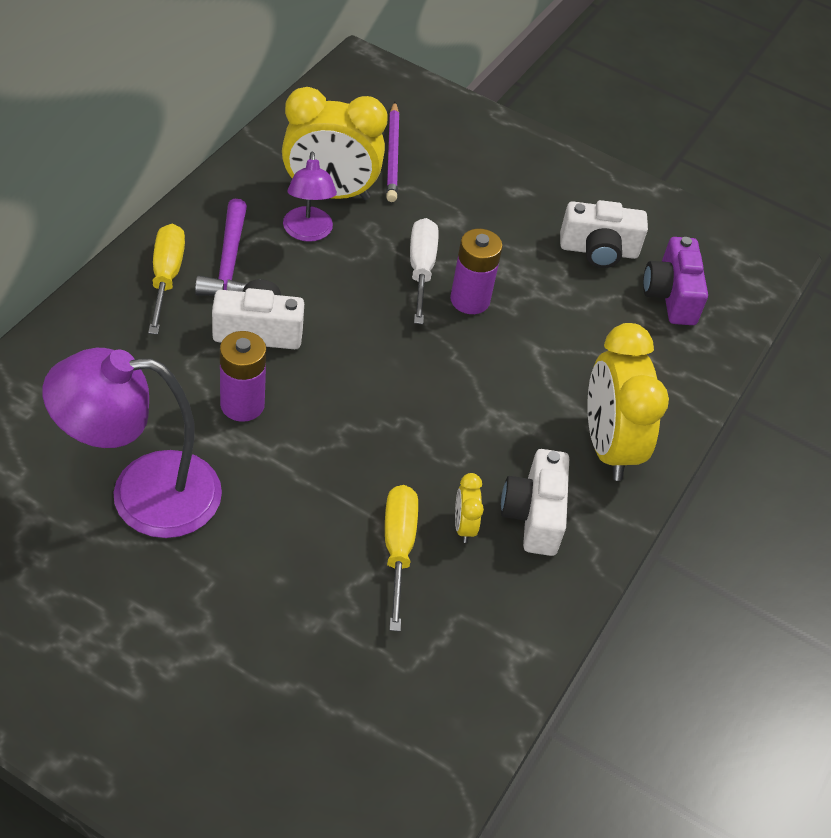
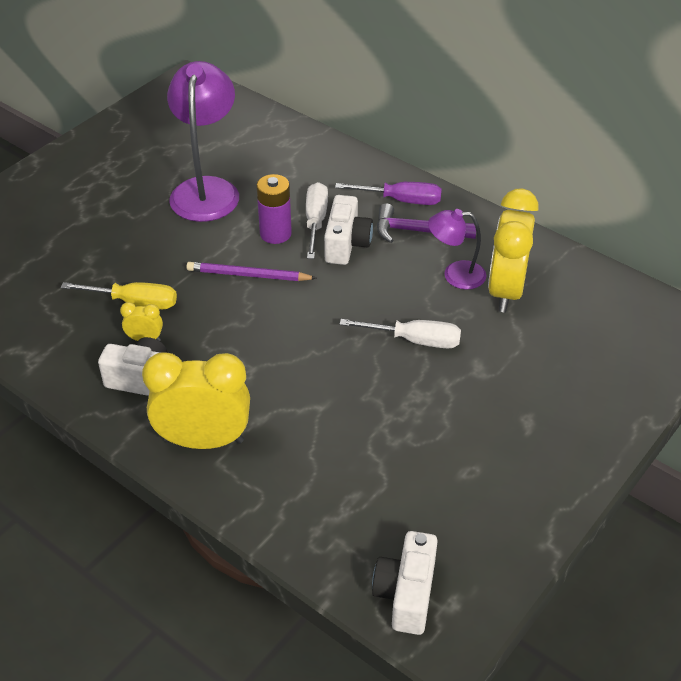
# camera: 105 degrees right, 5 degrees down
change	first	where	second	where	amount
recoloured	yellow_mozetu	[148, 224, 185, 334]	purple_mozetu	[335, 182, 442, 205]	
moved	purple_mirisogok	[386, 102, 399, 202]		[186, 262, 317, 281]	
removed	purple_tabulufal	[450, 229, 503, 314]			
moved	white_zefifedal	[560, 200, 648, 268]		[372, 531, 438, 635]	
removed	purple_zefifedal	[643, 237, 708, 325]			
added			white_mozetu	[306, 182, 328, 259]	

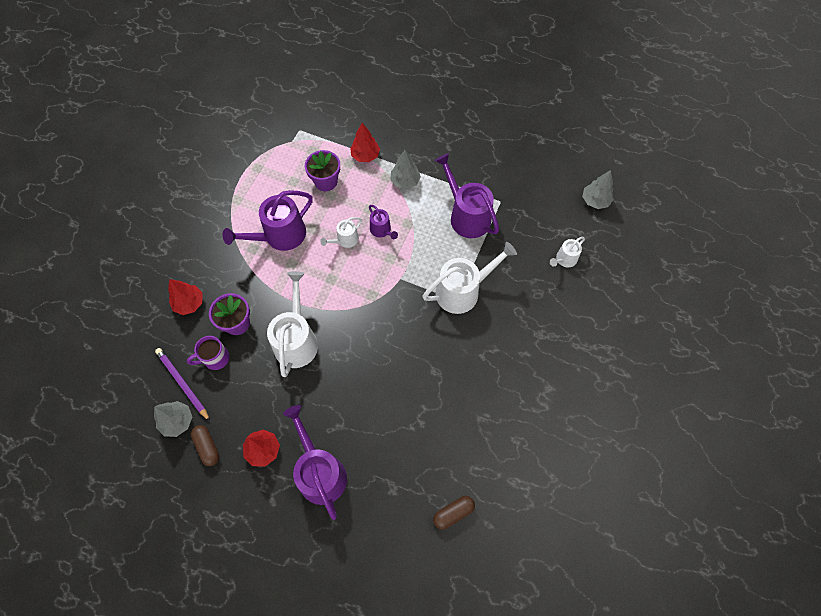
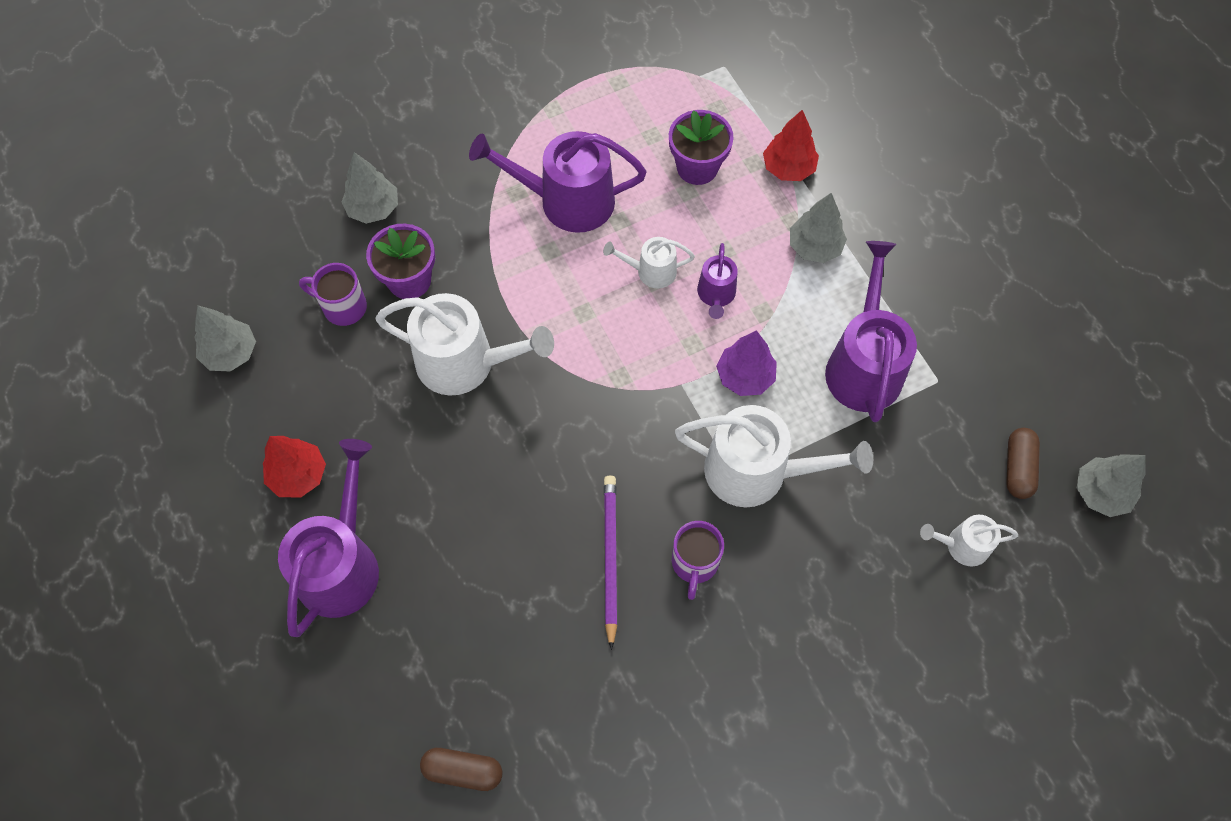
# camera: 40 degrees right, 0 degrees up
change	first	where	second	where	amount
moved	purple_mirisogok	[155, 348, 210, 421]		[604, 476, 617, 650]	
recoloured	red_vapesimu	[168, 279, 203, 315]	grey_vapesimu	[341, 152, 398, 224]	
moved	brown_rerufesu	[191, 425, 219, 466]		[1006, 428, 1040, 499]	
turned	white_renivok	[267, 271, 318, 377]		[375, 293, 554, 396]	60 degrees clockwise
added			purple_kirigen	[672, 521, 724, 600]	
added			purple_vapesimu	[716, 330, 777, 396]	

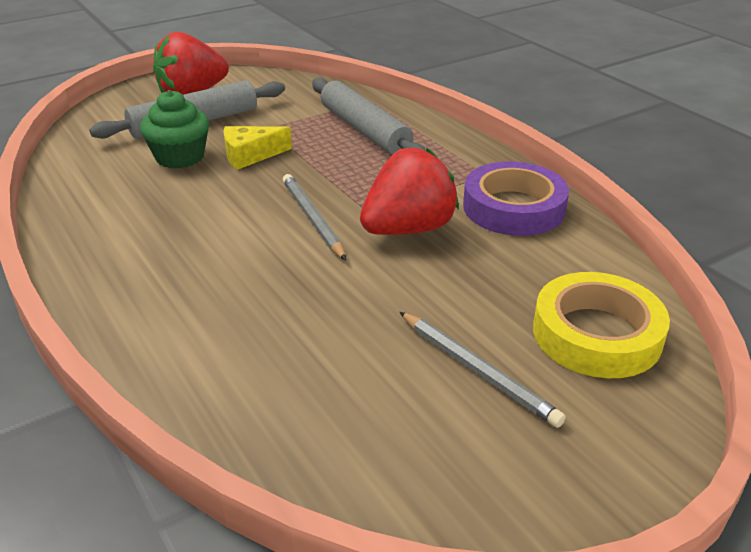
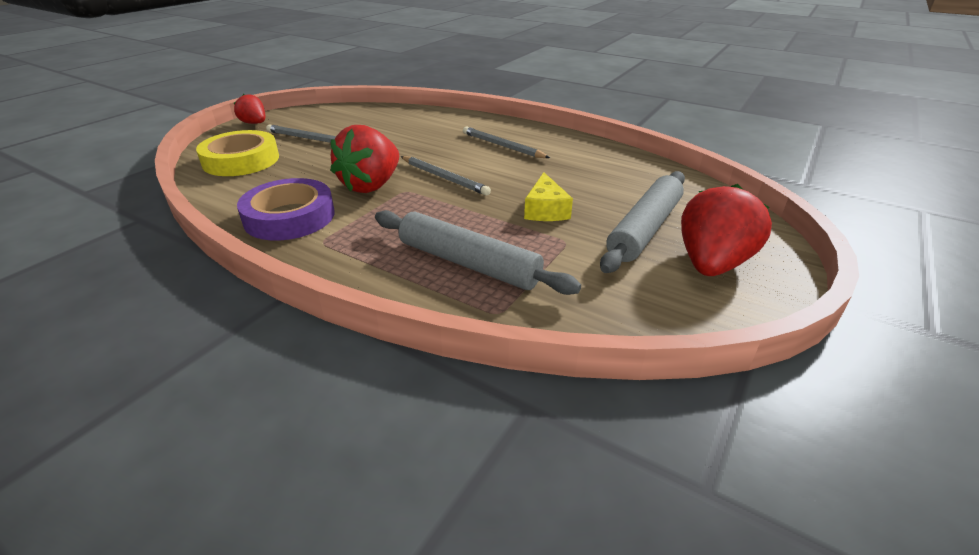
# camera: 155 degrees right, 0 degrees up
change	first	where	second	where	amount
removed	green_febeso	[140, 90, 209, 169]			
turned	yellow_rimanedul	[224, 126, 292, 170]		[524, 172, 573, 221]	135 degrees clockwise
added			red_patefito	[234, 94, 265, 124]	
added			grey_mirisogok	[463, 127, 550, 158]	

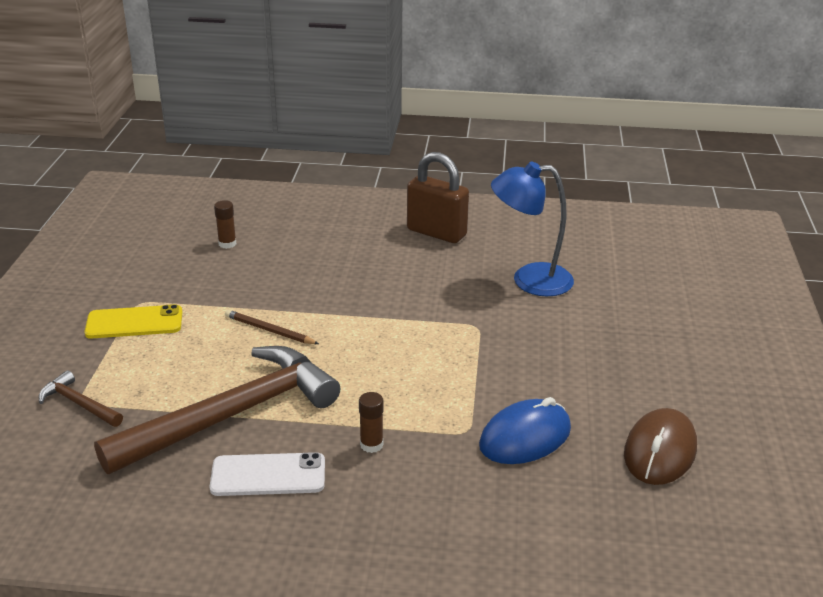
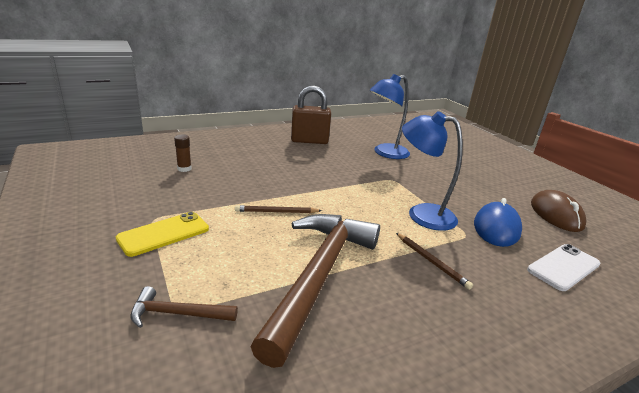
# camera: 35 degrees left, 5 degrees down
change	first	where	second	where	amount
moved	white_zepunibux	[209, 452, 325, 496]		[527, 244, 600, 291]	
replaced	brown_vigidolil	[359, 392, 383, 453]	brown_mirisogok	[396, 233, 473, 290]	
added			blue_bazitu	[402, 111, 463, 231]	

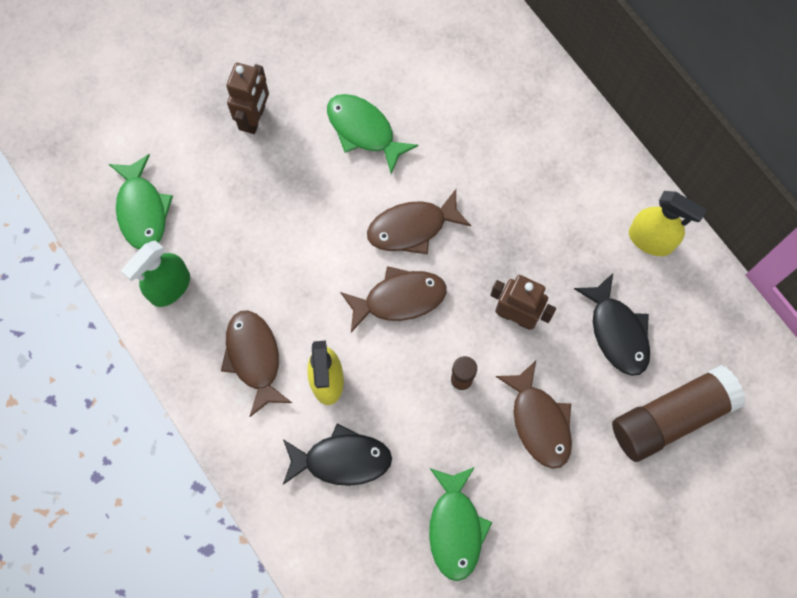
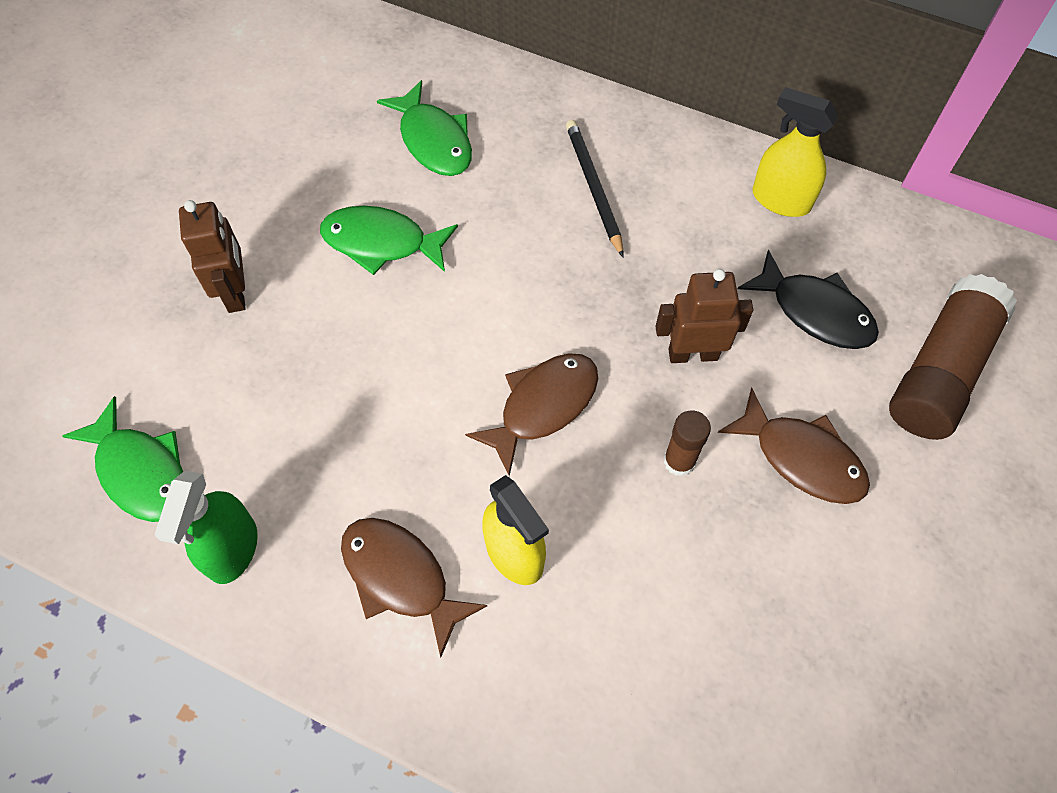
# camera: 30 degrees left, 10 degrees down
change	first	where	second	where	amount
removed	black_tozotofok	[283, 423, 392, 486]			
removed	brown_tozotofok	[367, 189, 471, 255]			
moved	green_tozotofok	[429, 467, 492, 581]		[377, 80, 472, 176]	
turned	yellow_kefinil	[629, 191, 707, 256]		[753, 87, 839, 217]	150 degrees counterclockwise
added			black_mirisogok	[566, 120, 624, 258]	

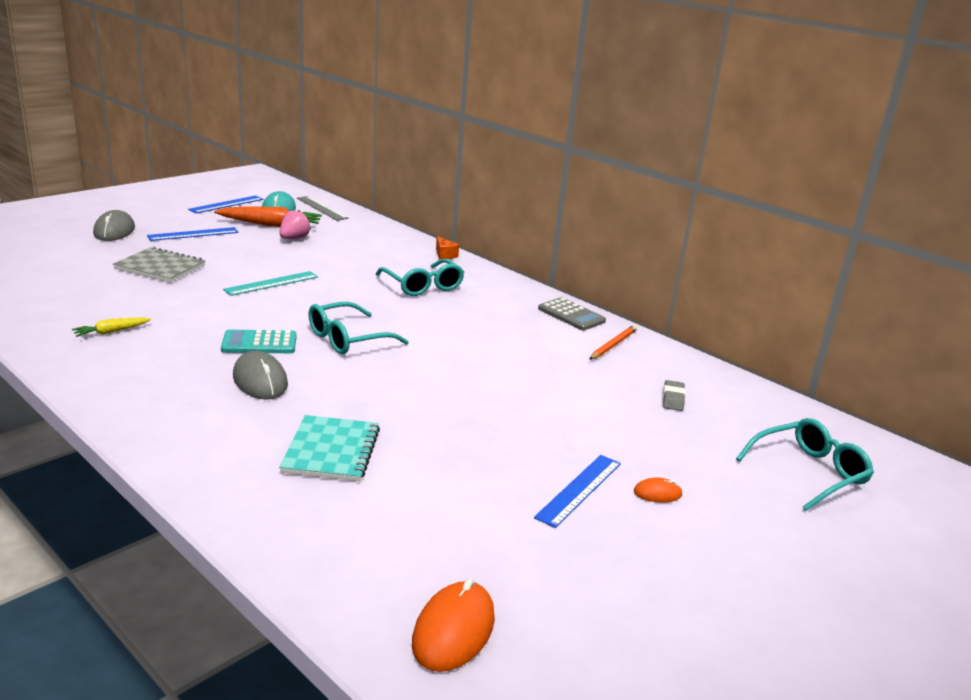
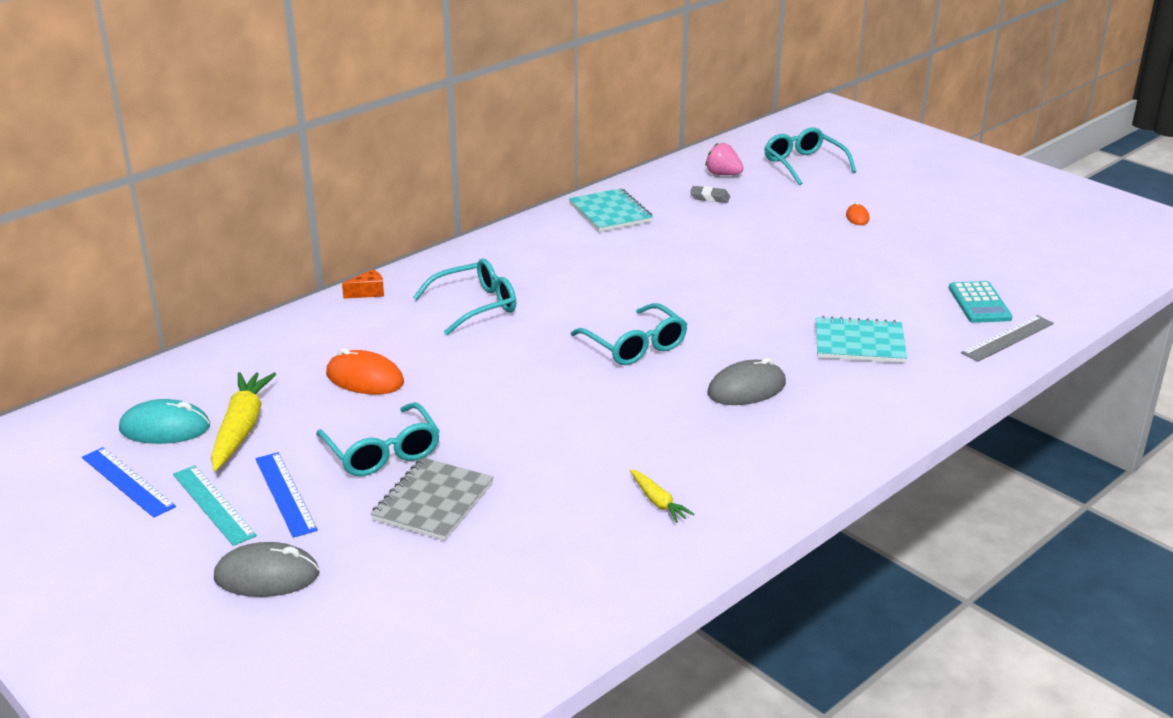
# camera: 85 degrees left, 5 degrees up
change	first	where	second	where	amount
recoloured	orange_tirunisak	[214, 207, 322, 227]	yellow_tirunisak	[211, 372, 276, 471]	
moved	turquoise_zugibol	[221, 329, 297, 353]		[949, 281, 1012, 323]	
moved	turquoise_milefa	[223, 271, 318, 296]		[173, 465, 257, 546]	
moved	pink_patefito	[279, 210, 311, 239]		[705, 143, 744, 175]	
moved	grey_milefa	[297, 196, 349, 221]		[961, 315, 1054, 362]	
moved	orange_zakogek	[412, 578, 495, 672]		[326, 348, 404, 394]	
removed	blue_milefa	[534, 455, 621, 528]			
removed	grey_zugibol	[538, 297, 606, 331]			
replaced	orange_mirisogok	[589, 325, 638, 360]	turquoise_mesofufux	[569, 188, 653, 232]	
added			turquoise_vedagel	[316, 402, 440, 476]	

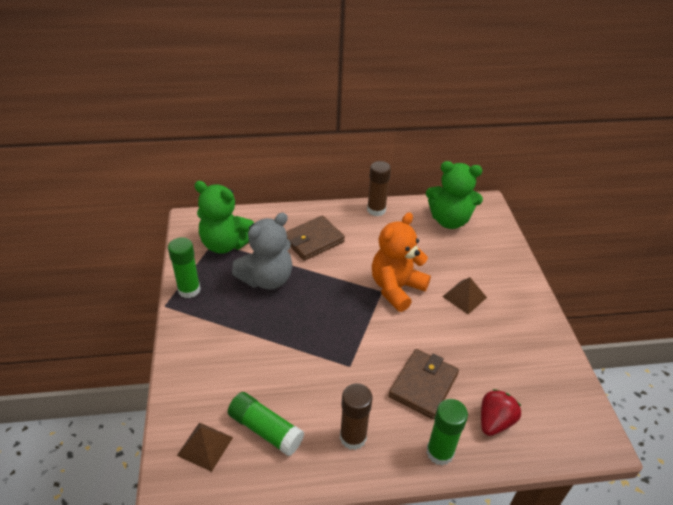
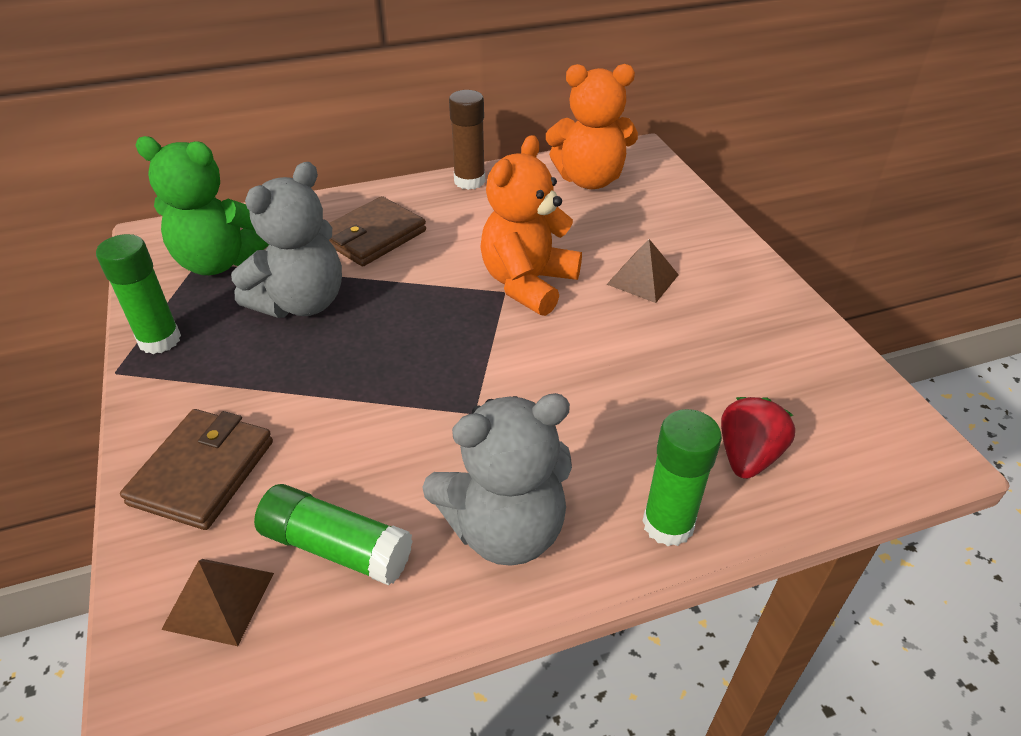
# camera: 10 degrees left, 0 degrees up
change	first	where	second	where	amount
replaced	brown_vigidolil	[340, 383, 373, 450]	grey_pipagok	[422, 393, 572, 566]	
moved	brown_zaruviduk	[389, 349, 459, 419]		[120, 409, 273, 530]	
recoloured	green_pipagok	[426, 161, 483, 229]	orange_pipagok	[546, 64, 638, 189]	

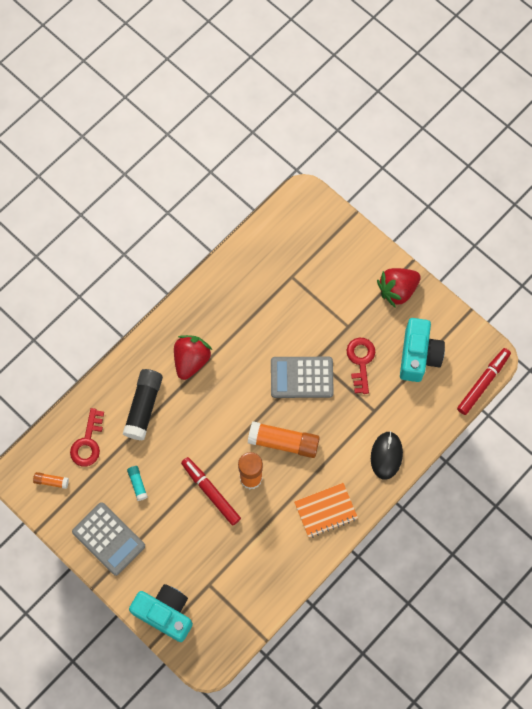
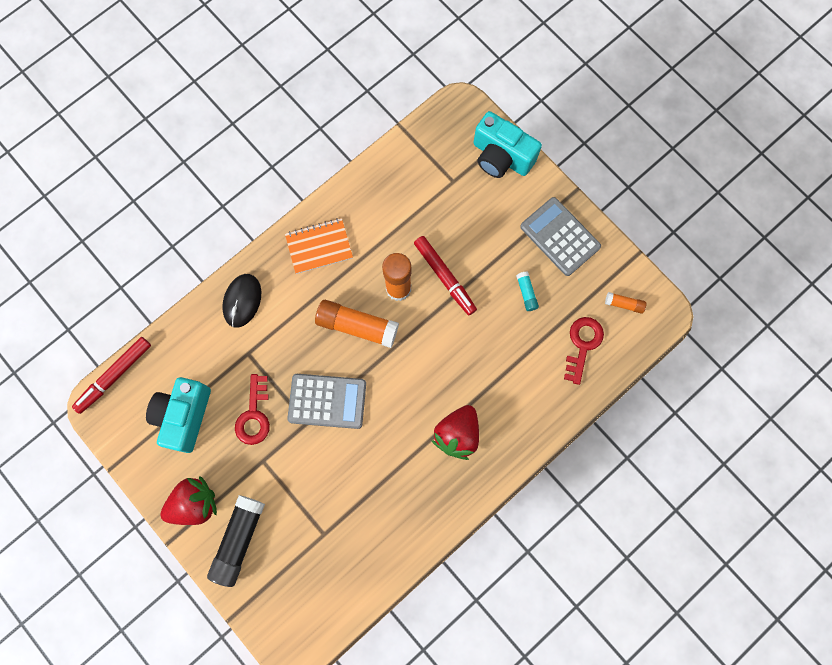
# camera: 175 degrees left, 5 degrees up
change	first	where	second	where	amount
moved	black_vigidolil	[123, 369, 163, 441]		[207, 495, 265, 587]	

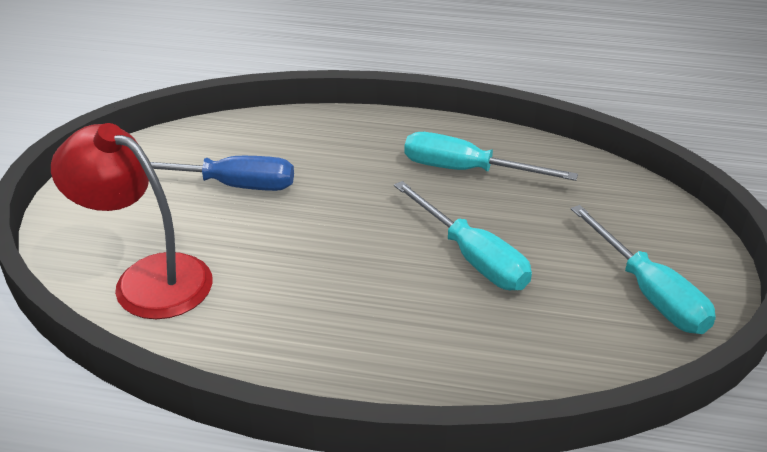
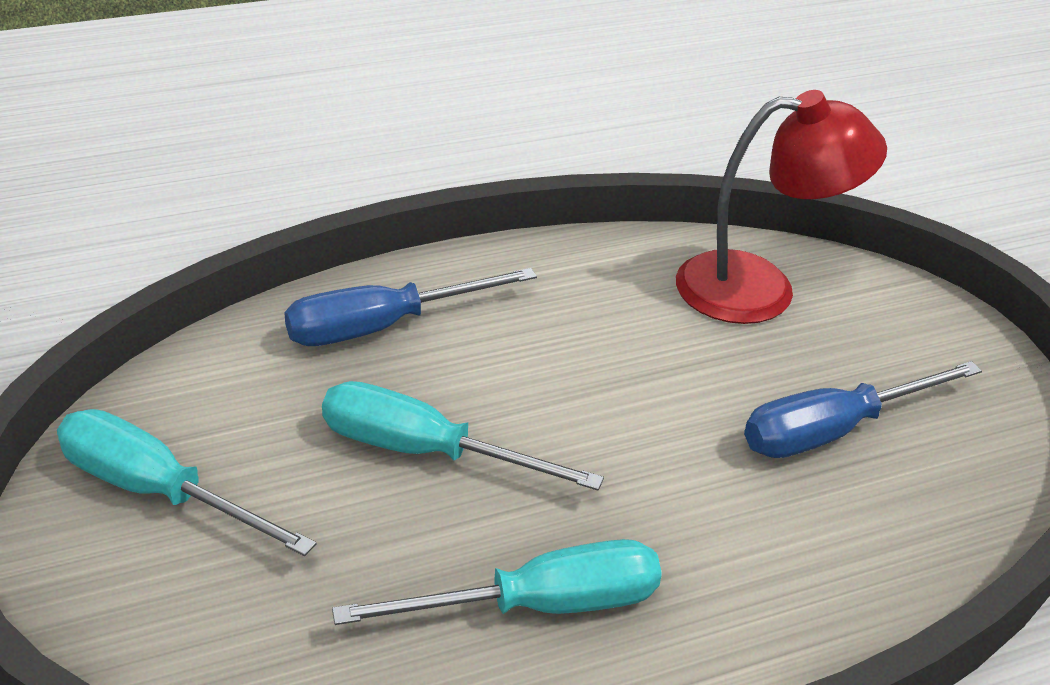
# camera: 145 degrees right, 0 degrees up
change	first	where	second	where	amount
added			blue_mozetu	[284, 268, 537, 346]	

